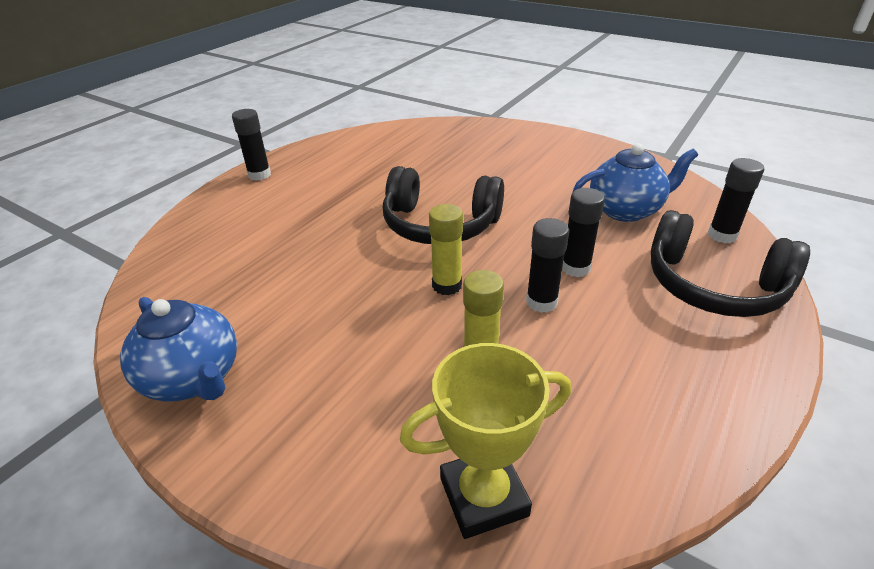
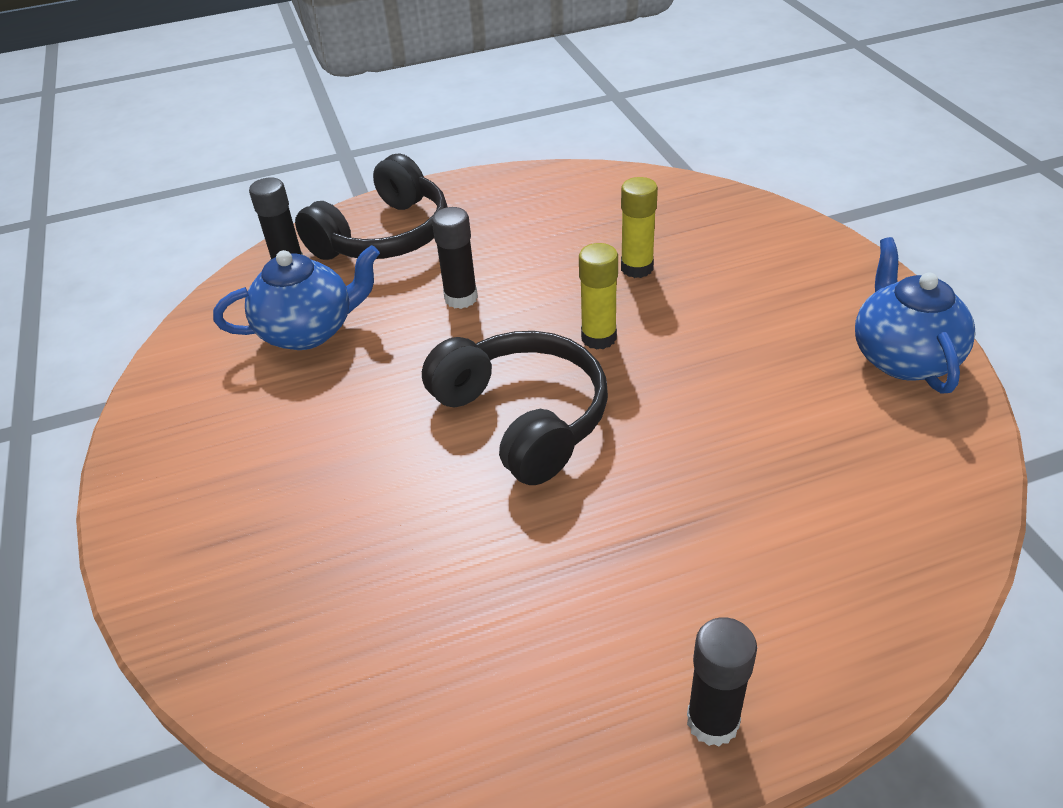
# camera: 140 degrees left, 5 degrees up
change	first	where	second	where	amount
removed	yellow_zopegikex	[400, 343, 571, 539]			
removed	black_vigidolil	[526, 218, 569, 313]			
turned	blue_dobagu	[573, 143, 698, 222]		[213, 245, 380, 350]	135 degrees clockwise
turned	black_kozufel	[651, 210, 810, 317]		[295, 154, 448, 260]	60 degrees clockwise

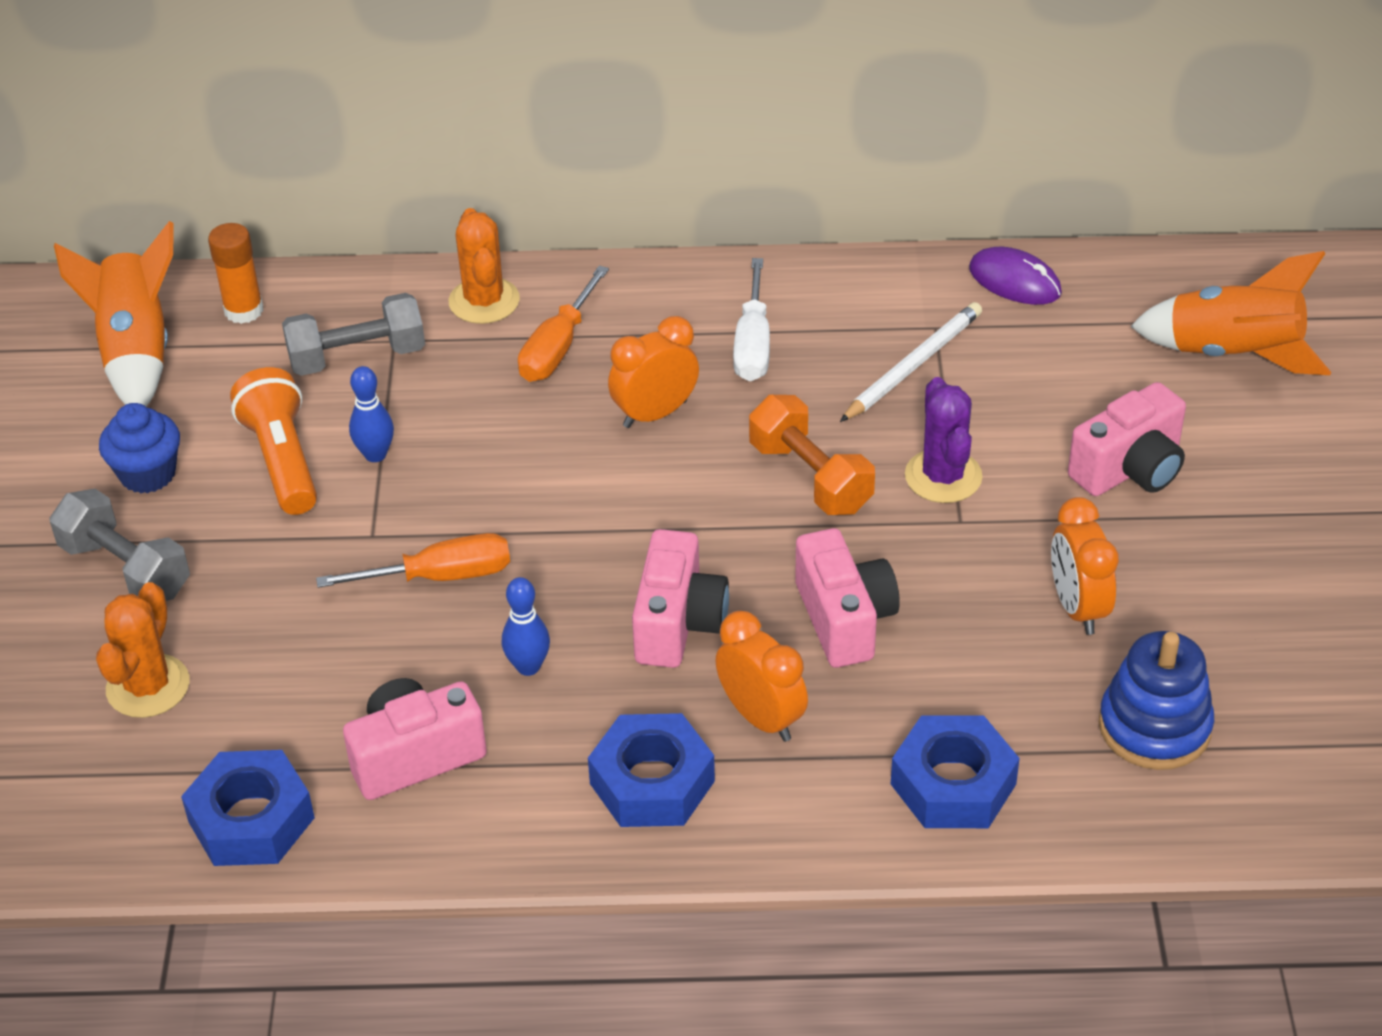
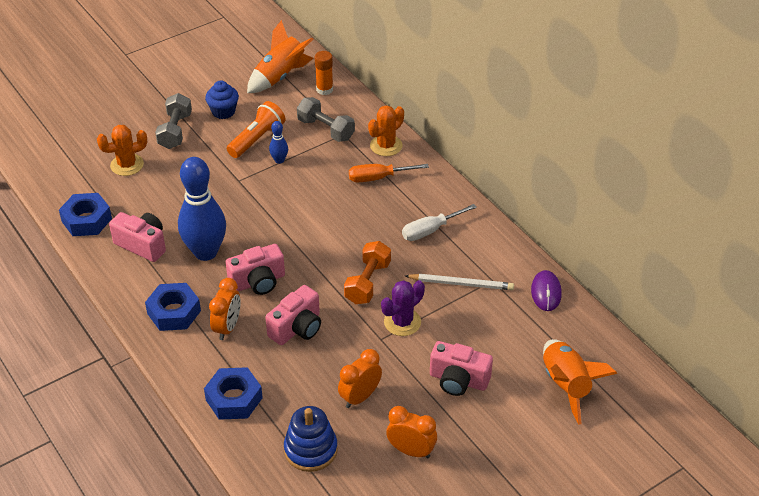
# camera: 55 degrees right, 0 degrees up
change	first	where	second	where	amount
removed	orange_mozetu	[316, 533, 510, 588]			
resized	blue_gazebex	[502, 577, 550, 676]		[178, 157, 226, 261]	x2.30
moved	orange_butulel	[608, 316, 699, 428]		[386, 406, 437, 458]	

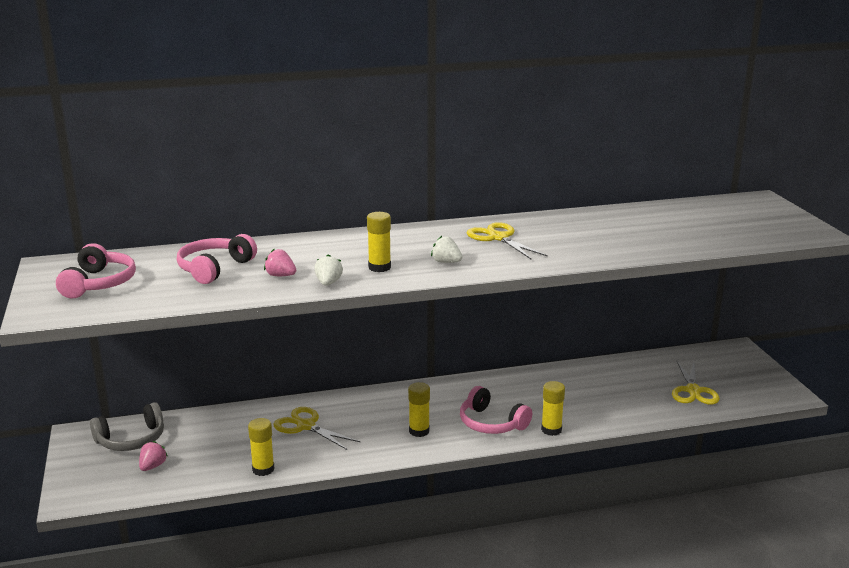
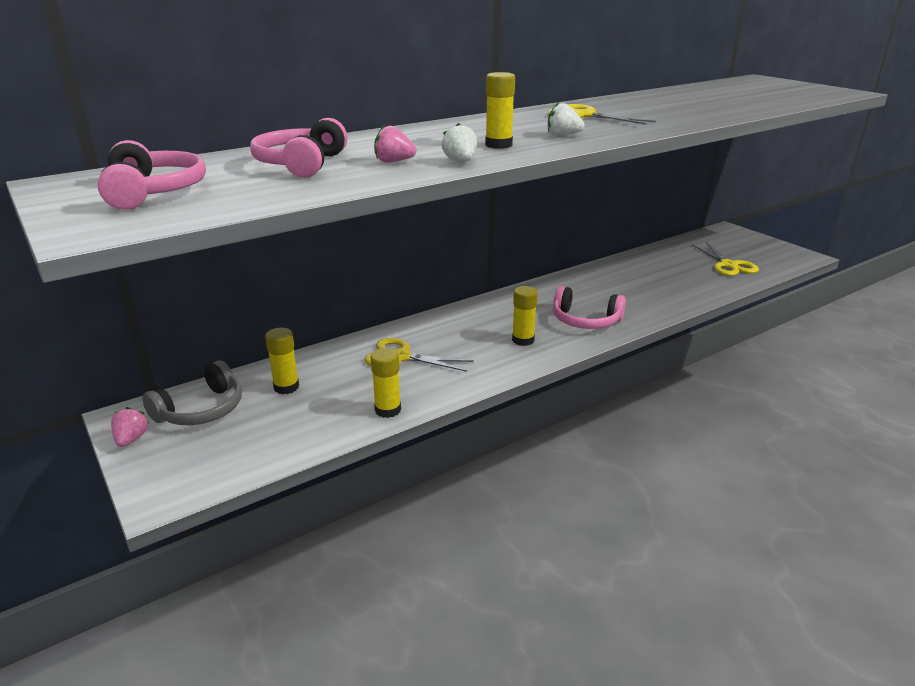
# camera: 20 degrees left, 5 degrees up
change	first	where	second	where	amount
moved	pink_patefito	[139, 441, 167, 471]		[111, 407, 149, 447]	
moved	yellow_vigidolil	[541, 381, 565, 436]		[265, 328, 299, 394]	

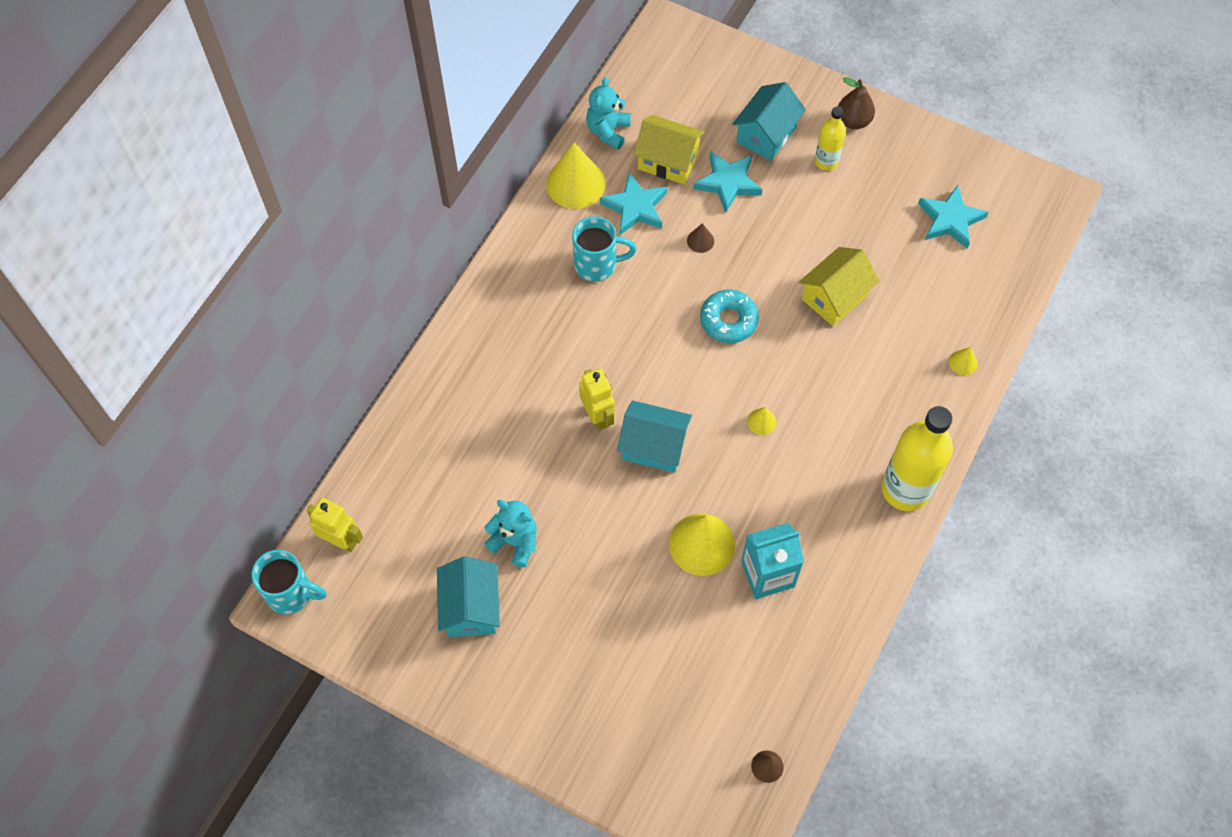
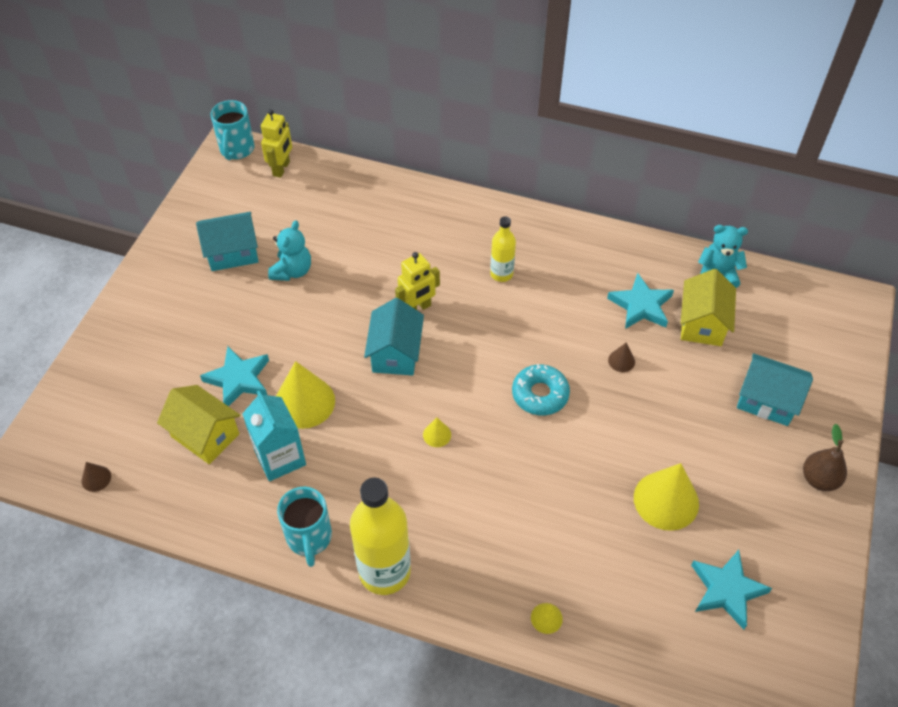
# camera: 80 degrees right, 10 degrees down
change	first	where	second	where	amount
moved	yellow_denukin	[546, 143, 605, 209]		[634, 463, 699, 531]	
moved	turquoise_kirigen	[572, 216, 637, 282]		[277, 487, 332, 567]	
moved	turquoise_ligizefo	[693, 151, 763, 213]		[200, 347, 269, 406]	
moved	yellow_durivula	[799, 247, 879, 326]		[157, 385, 240, 464]	
moved	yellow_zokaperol	[815, 106, 846, 171]		[490, 216, 516, 282]	

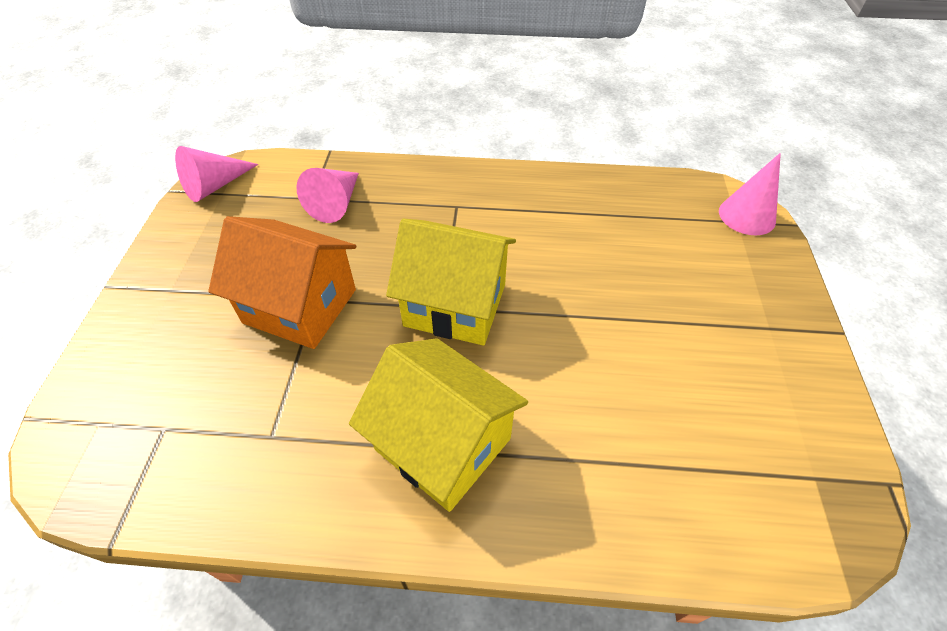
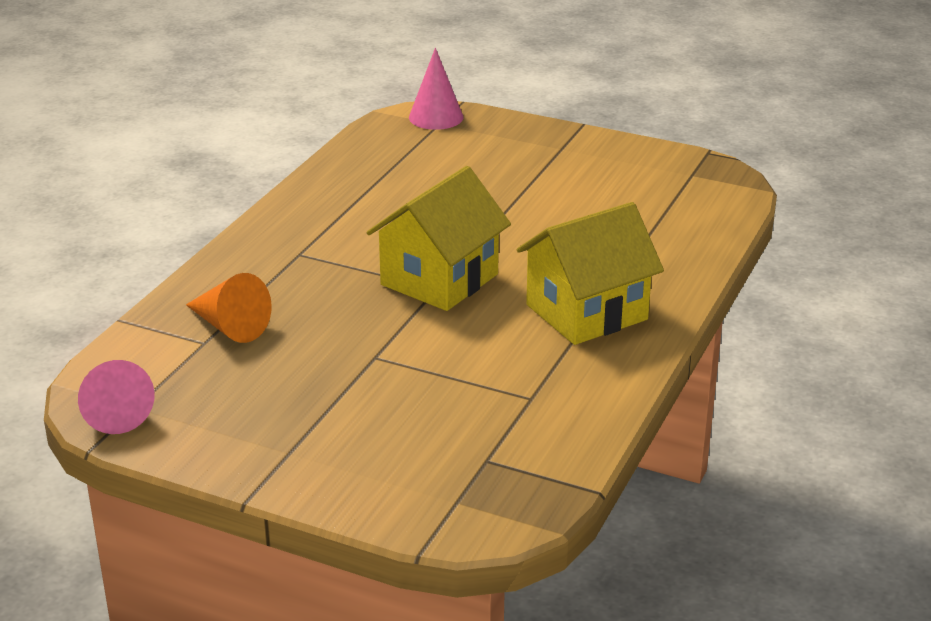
# camera: 70 degrees left, 20 degrees down
change	first	where	second	where	amount
removed	orange_durivula	[208, 216, 356, 349]			
recoloured	pink_denukin	[296, 168, 359, 223]	orange_denukin	[186, 273, 272, 343]	

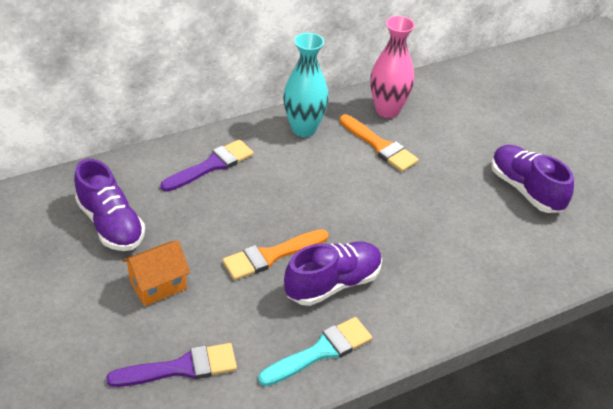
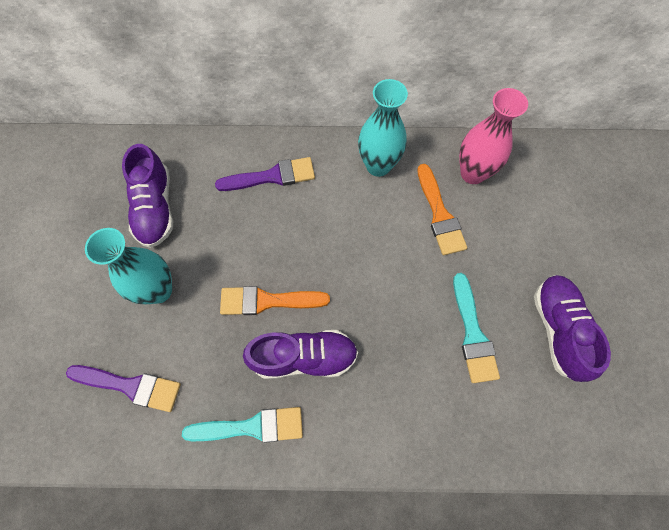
# camera: 30 degrees right, 25 degrees up
change	first	where	second	where	amount
replaced	orange_durivula	[122, 240, 190, 306]	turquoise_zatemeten	[85, 228, 172, 304]	
added			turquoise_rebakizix	[453, 273, 500, 383]	

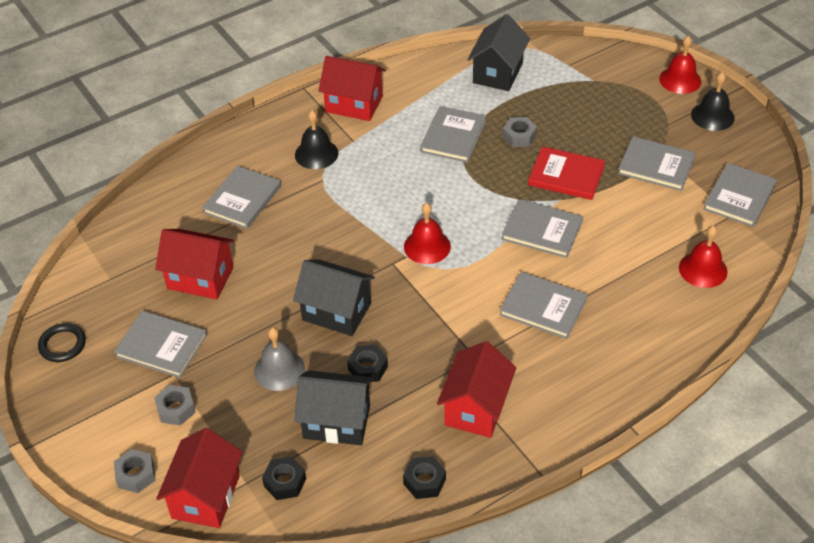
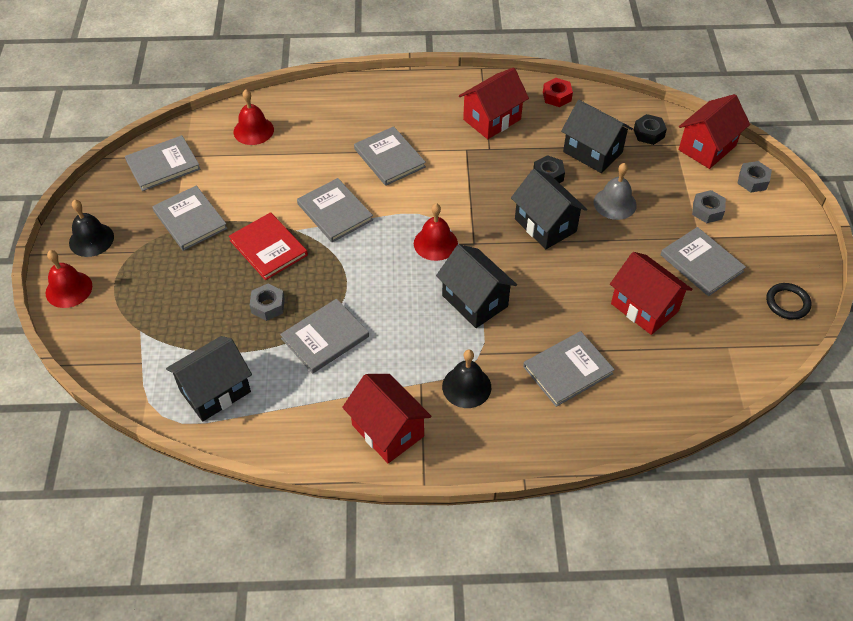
# camera: 150 degrees left, 5 degrees up
change	first	where	second	where	amount
recoloured	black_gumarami	[403, 456, 446, 499]	red_gumarami	[543, 78, 573, 107]	
added			black_durivula	[436, 244, 517, 328]	

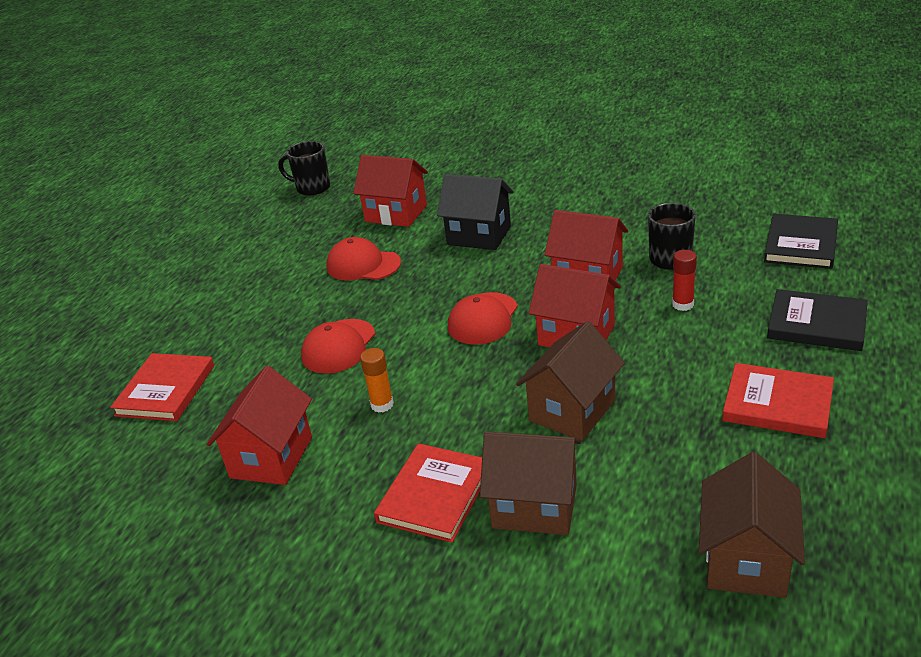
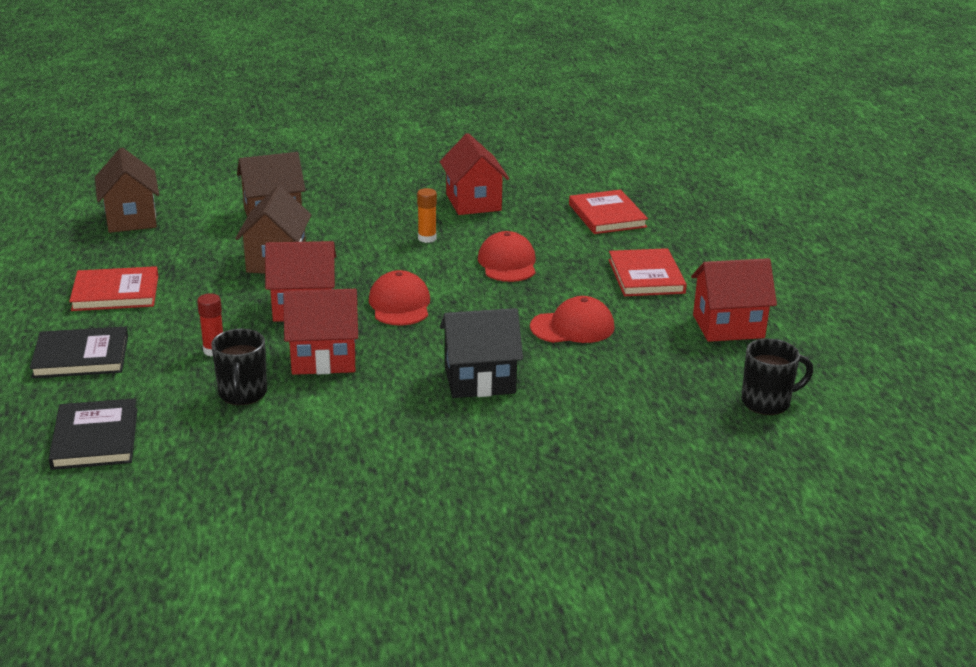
# camera: 145 degrees right, 5 degrees down
change	first	where	second	where	amount
moved	red_durivula	[353, 155, 428, 227]		[691, 258, 777, 342]	
moved	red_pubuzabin	[374, 443, 482, 543]		[608, 248, 687, 296]	

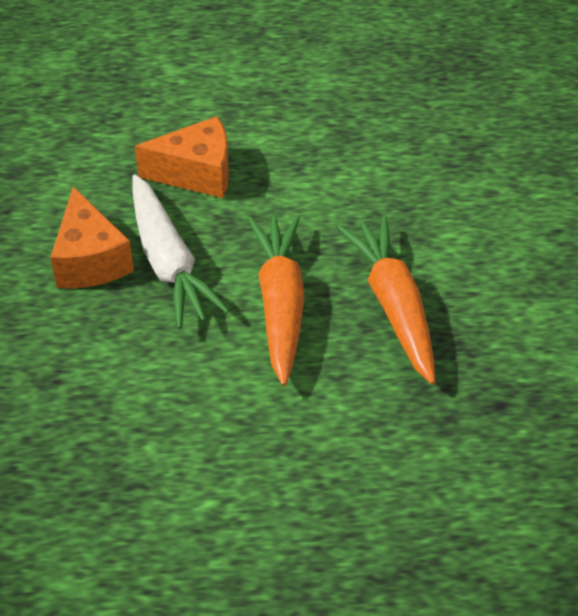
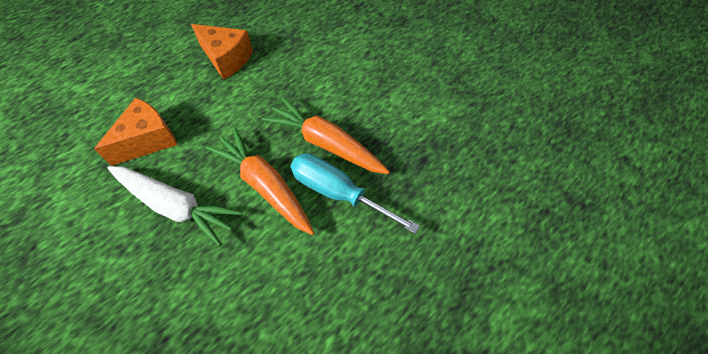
# camera: 40 degrees left, 10 degrees up
change	first	where	second	where	amount
moved	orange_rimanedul	[50, 186, 134, 288]		[191, 24, 253, 80]	
added			turquoise_mozetu	[291, 153, 420, 234]	

